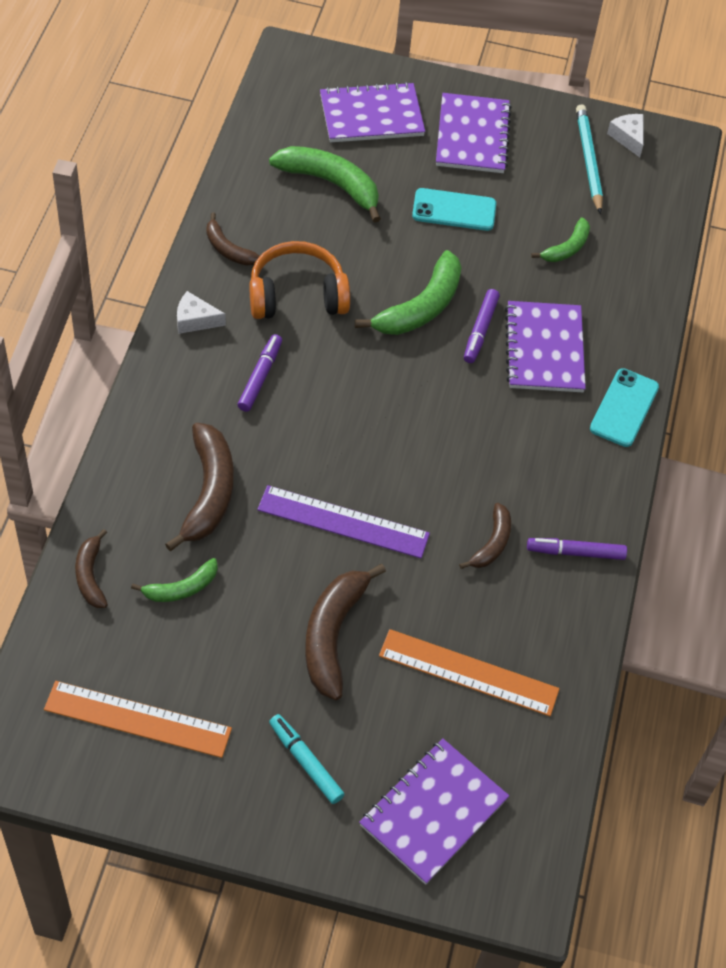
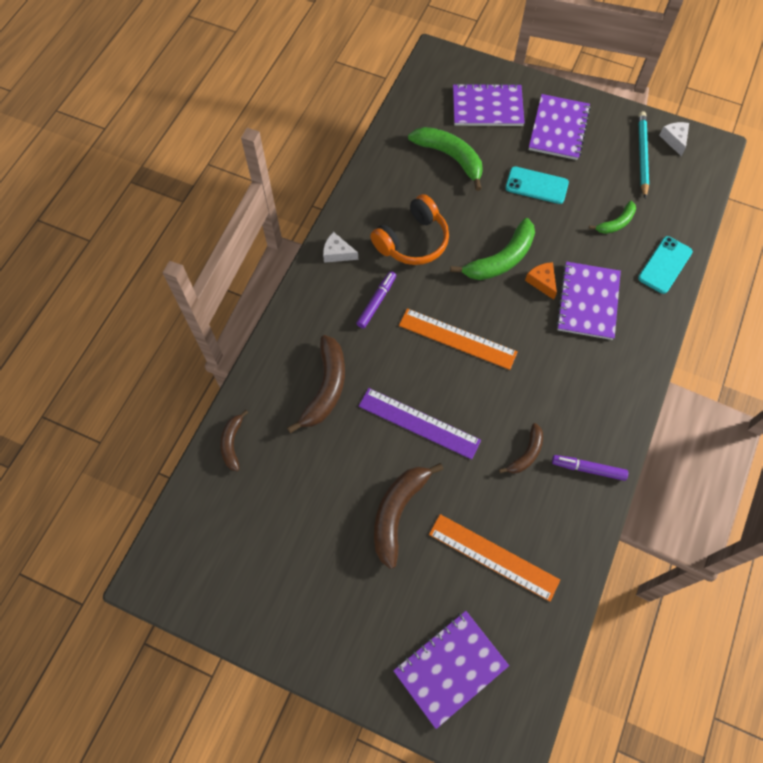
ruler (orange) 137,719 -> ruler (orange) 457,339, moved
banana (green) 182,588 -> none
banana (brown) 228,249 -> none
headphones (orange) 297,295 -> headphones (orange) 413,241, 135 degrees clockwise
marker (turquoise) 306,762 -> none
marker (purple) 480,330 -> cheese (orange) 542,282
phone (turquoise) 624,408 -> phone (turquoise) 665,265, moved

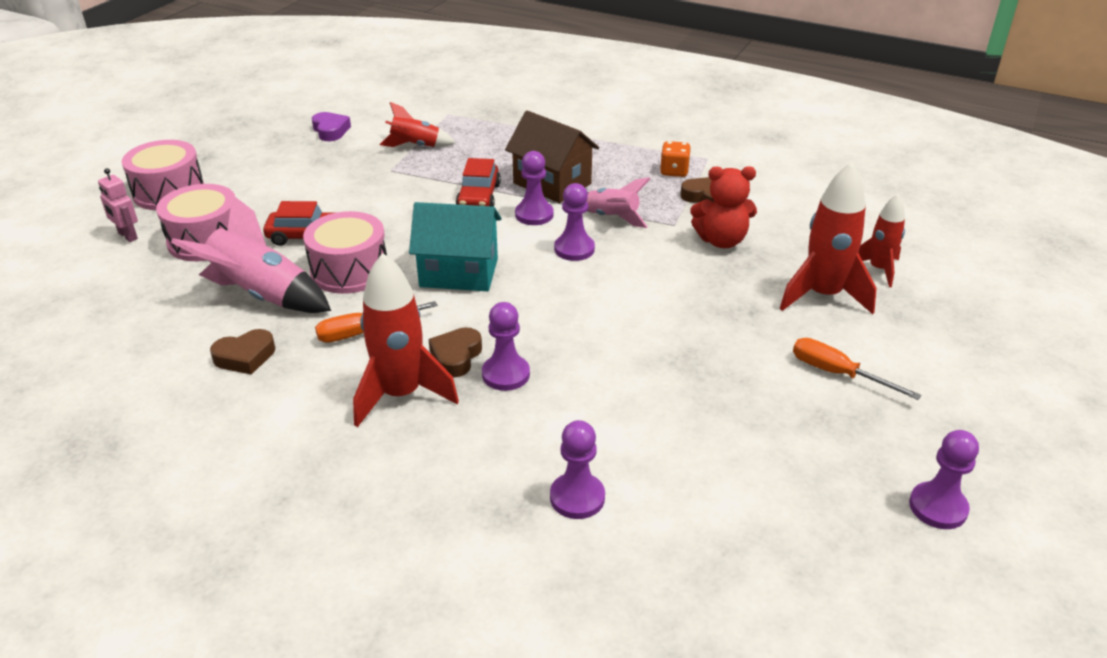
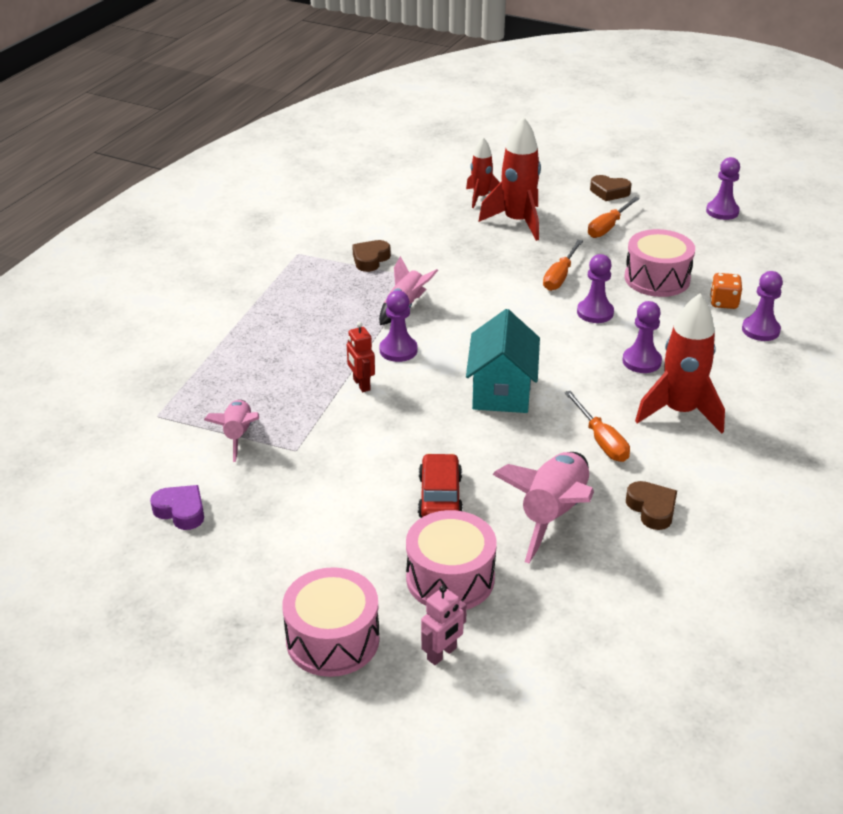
drum (pink) 349,270 -> drum (pink) 657,279, moved
heart (purple) 330,131 -> heart (purple) 181,511, 60 degrees clockwise
rocket (red) 415,146 -> rocket (pink) 238,435
heart (brown) 456,356 -> heart (brown) 609,192, moved
car (red) 479,197 -> robot (red) 361,384
house (brown) 552,183 -> none
pawn (purple) 574,249 -> pawn (purple) 595,312, moved
dice (orange) 674,171 -> dice (orange) 723,303, moved
teddy bear (red) 721,241 -> none
none -> screwdriver (orange) 560,276

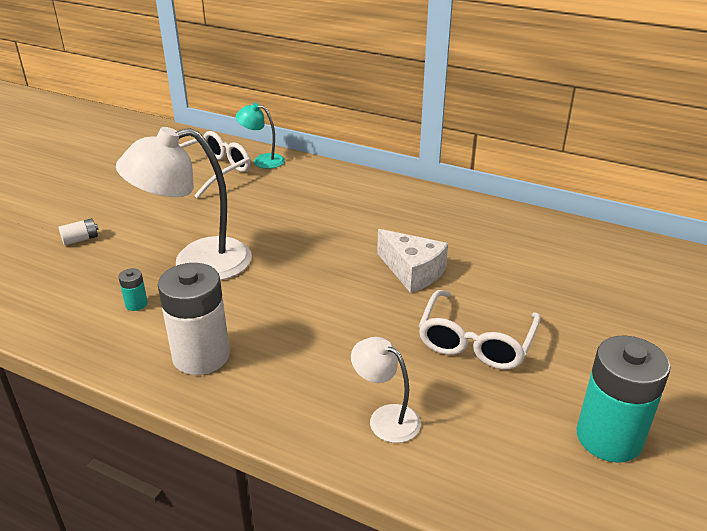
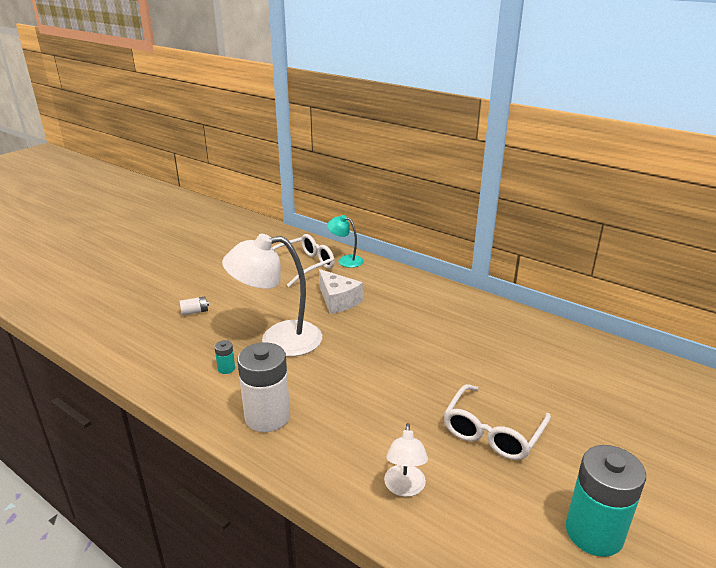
lamp (white) 385,418 -> lamp (white) 404,488, 135 degrees counterclockwise
cheese (white) 412,272 -> cheese (white) 338,301, moved

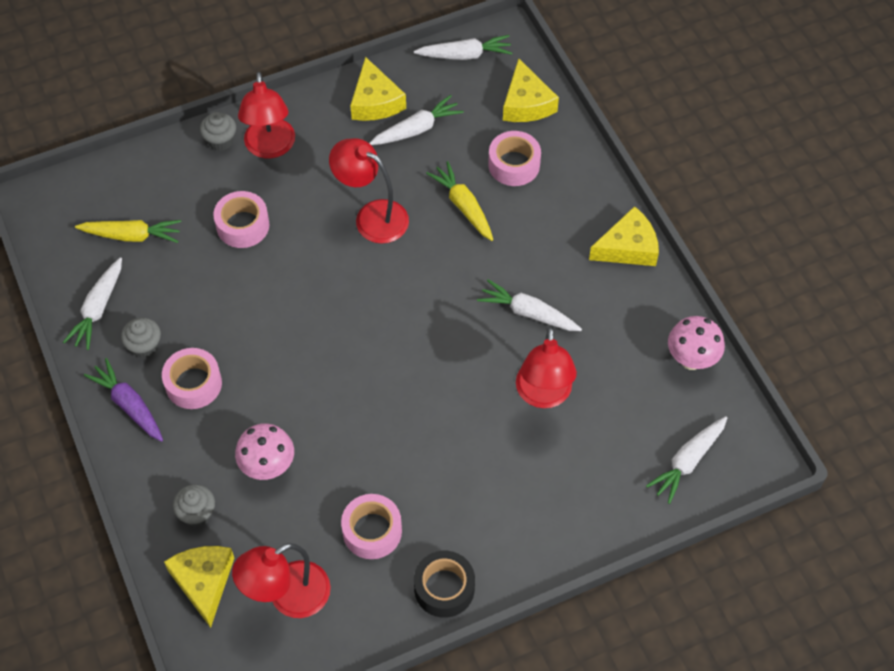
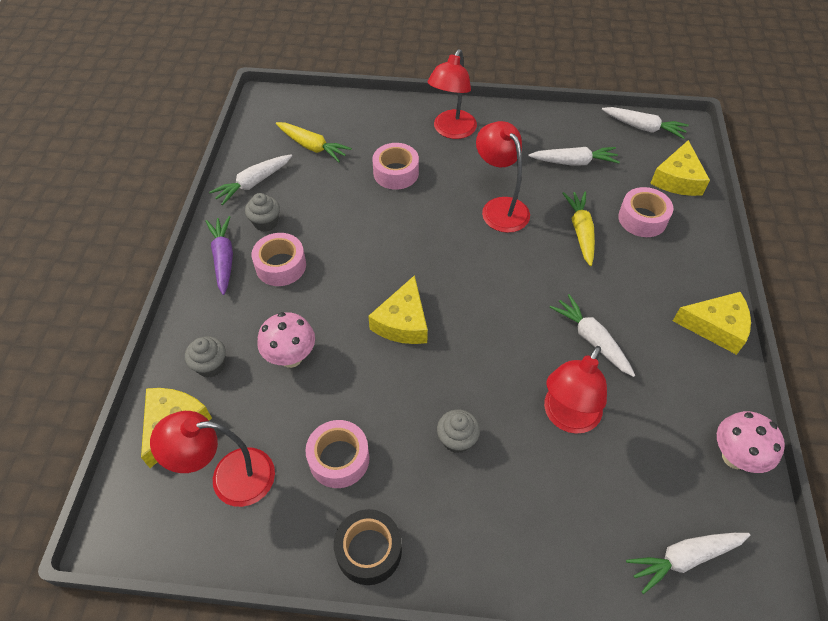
cupcake (grey) 220,141 -> cupcake (grey) 457,440, moved
cheese (yellow) 375,101 -> cheese (yellow) 402,322, moved

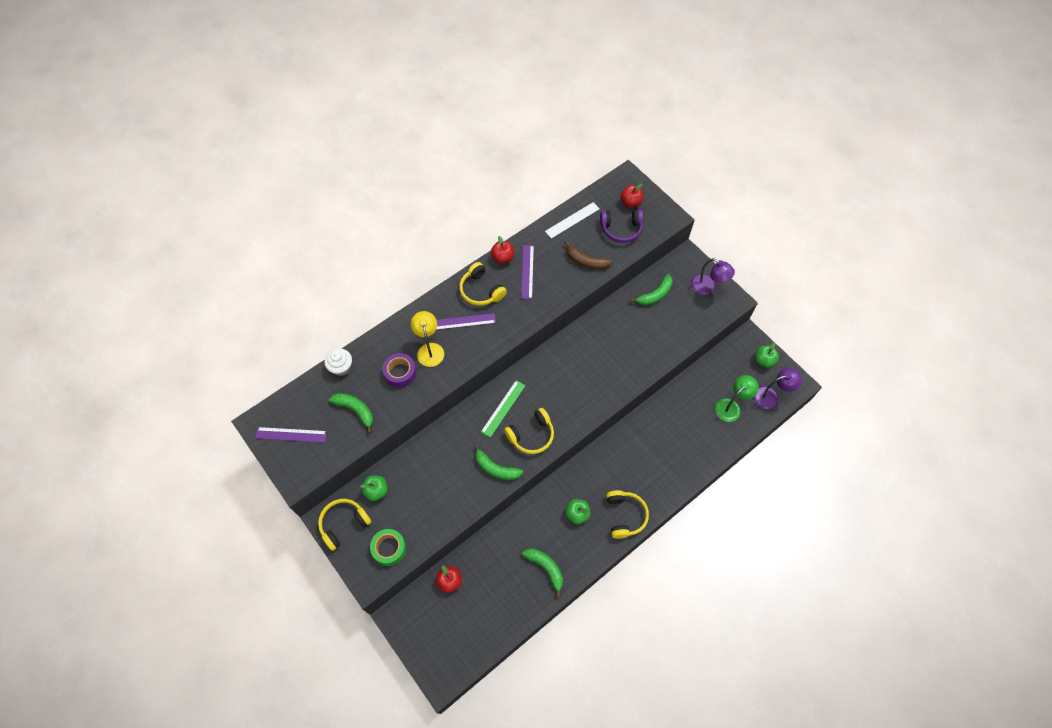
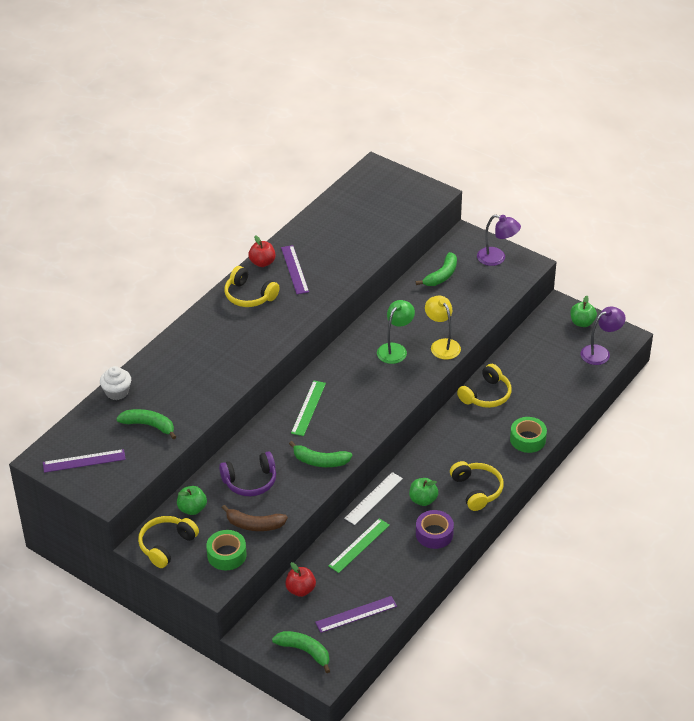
tape (purple) 400,373 -> tape (purple) 434,534, moved
lamp (yellow) 429,349 -> lamp (yellow) 442,345, moved
ruler (purple) 462,322 -> ruler (purple) 356,614, moved
headphones (yellow) 531,435 -> headphones (yellow) 486,395, moved
banana (green) 546,568 -> banana (green) 305,651, moved
ruler (white) 572,220 -> ruler (white) 373,498, moved
banana (brown) 586,261 -> banana (brown) 254,525, moved
headphones (purple) 621,229 -> headphones (purple) 250,481, moved
apple (red) 630,202 -> none
lamp (green) 731,406 -> lamp (green) 395,349, moved
none -> ruler (green) 359,545
none -> tape (green) 527,439

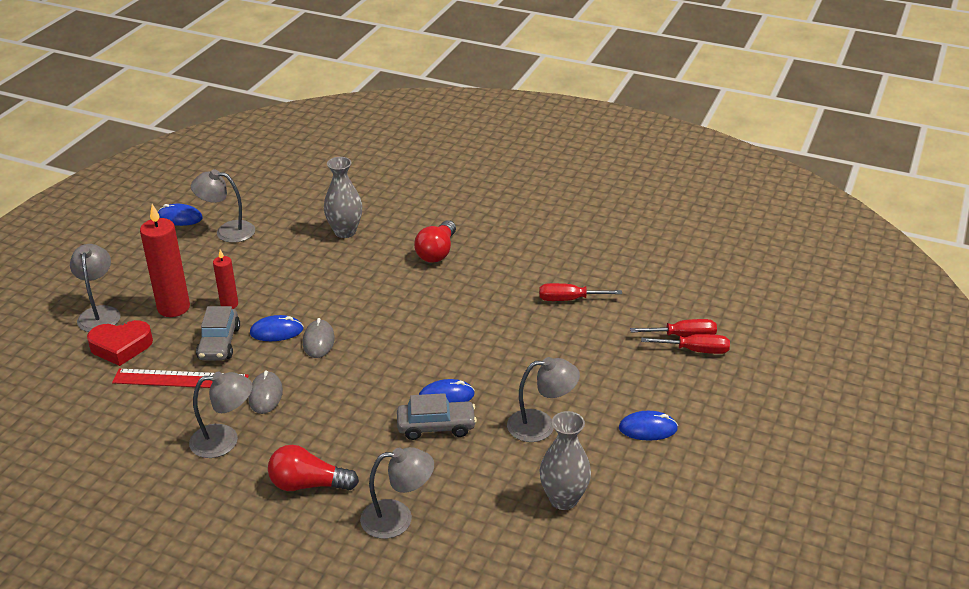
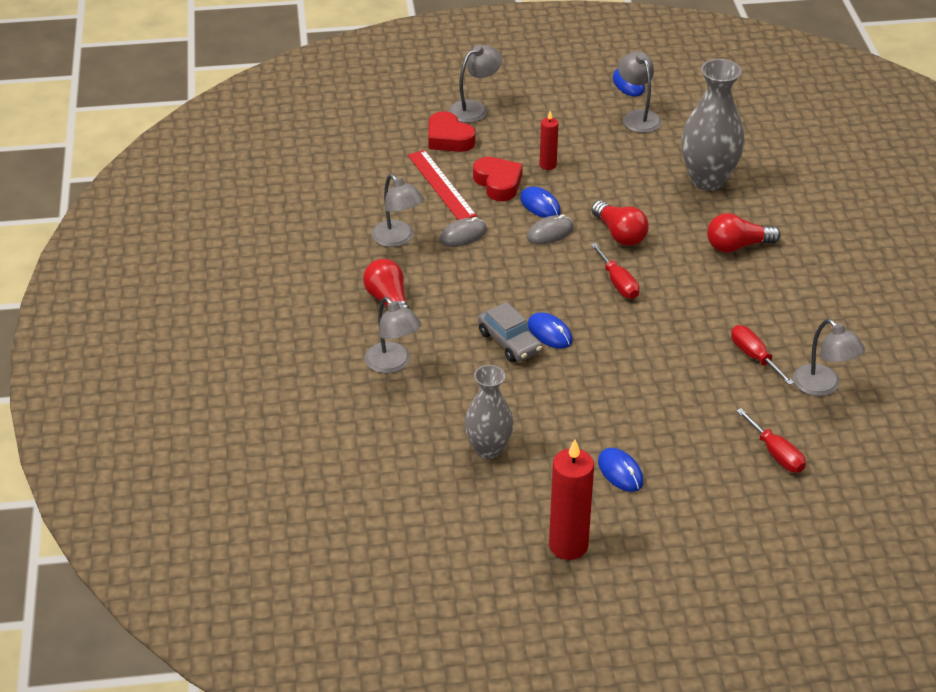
candle (red) 173,308 -> candle (red) 568,545, moved
car (grey) 219,343 -> heart (red) 498,183
vase (grey) 345,232 -> vase (grey) 708,180, x1.53
lamp (grey) 541,425 -> lamp (grey) 823,386, moved
screwdriver (red) 695,350 -> screwdriver (red) 618,283, moved
none -> light bulb (red) 620,234

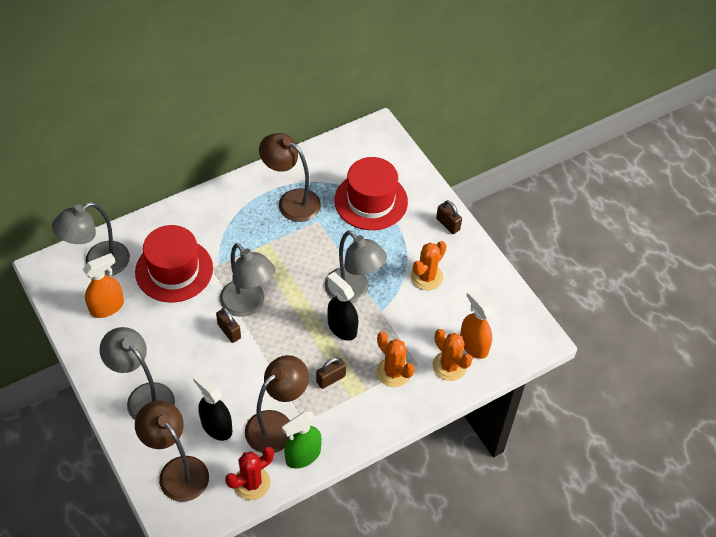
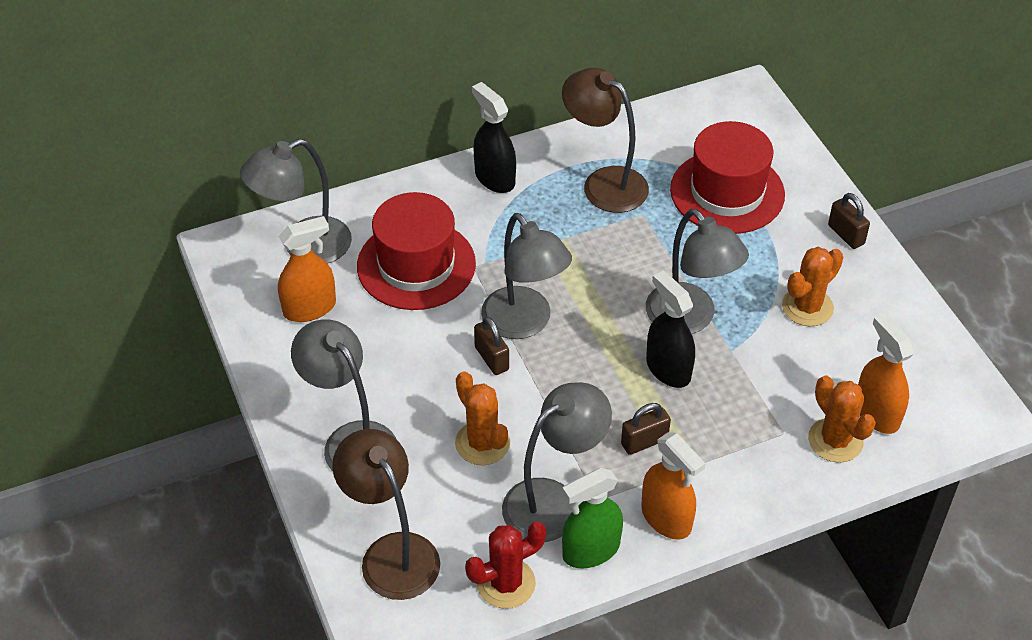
spray bottle (black) 216,426 -> spray bottle (black) 494,178, moved
lamp (brown) 277,425 -> lamp (grey) 553,501
cactus (orange) 393,372 -> cactus (orange) 482,443, moved
none -> spray bottle (orange) 666,518

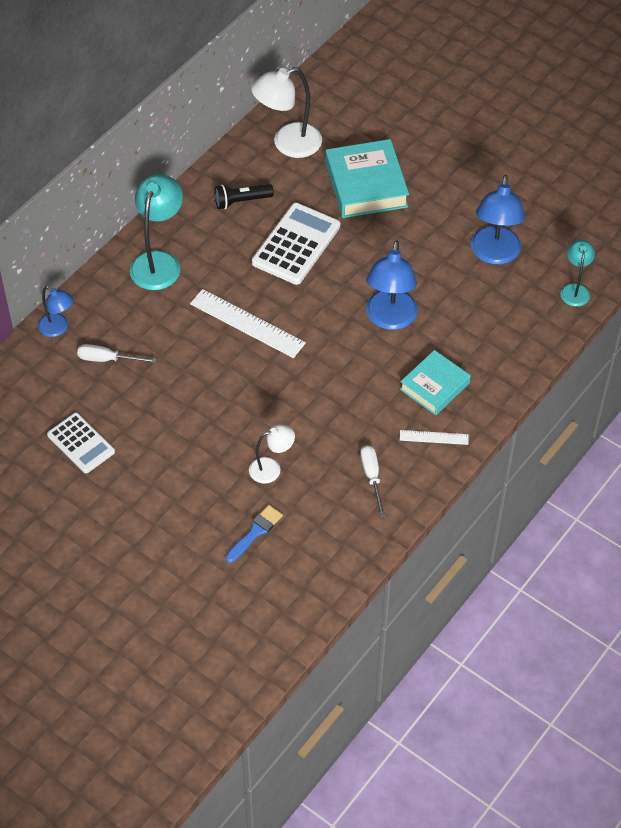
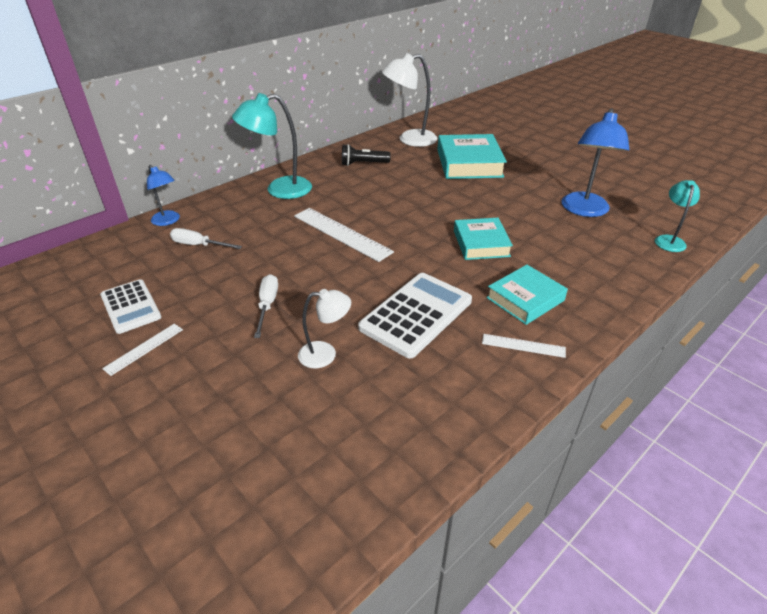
lamp (turquoise) 158,262 -> lamp (turquoise) 279,190, 135 degrees counterclockwise
brush (blue) 255,532 -> none
calculator (white) 296,244 -> calculator (white) 416,314, moved
screwdriver (white) 372,477 -> screwdriver (white) 267,305, moved
lamp (blue) 390,319 -> book (turquoise) 481,243
none -> ruler (white) 144,348

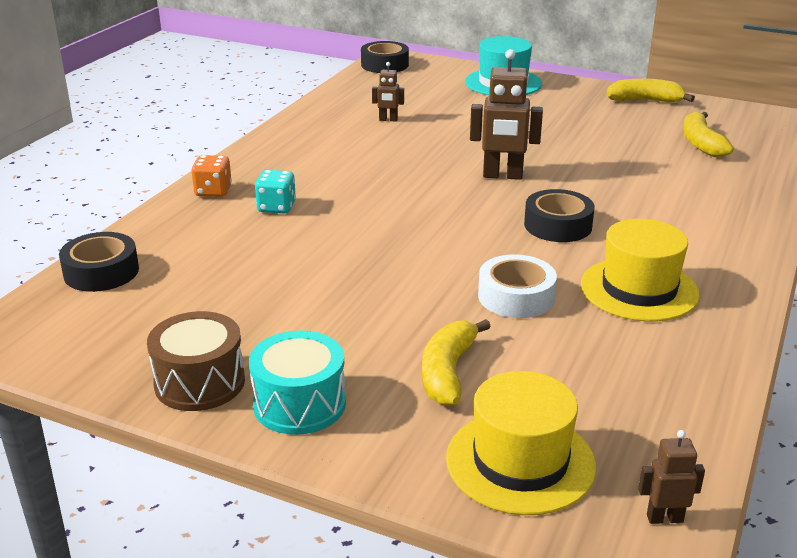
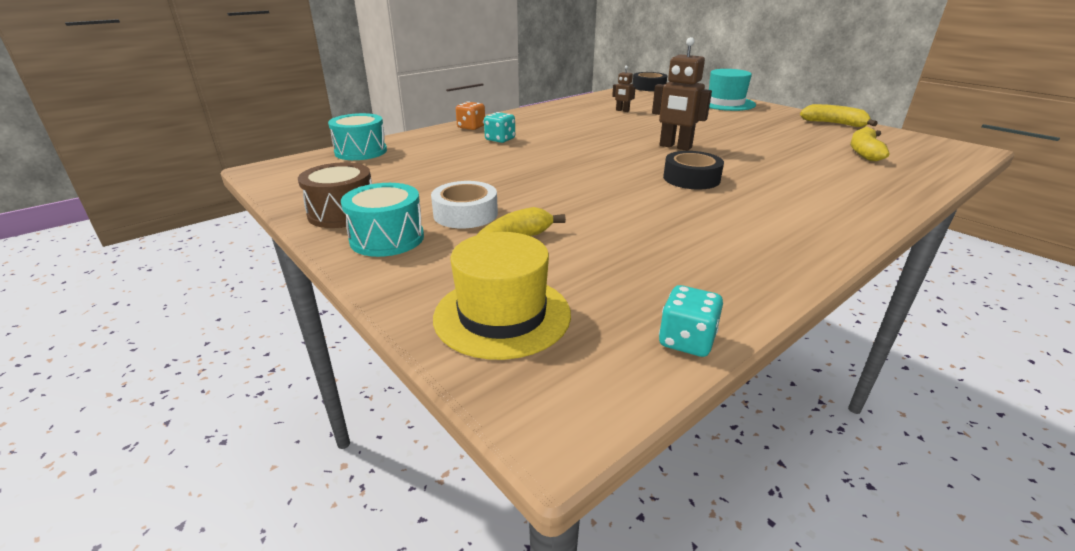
tape (black) 101,272 -> drum (turquoise) 361,151
tape (white) 516,297 -> tape (white) 465,214, moved
hat (yellow) 639,289 -> none
robot (brown) 664,518 -> none
none -> dice (turquoise) 686,341

